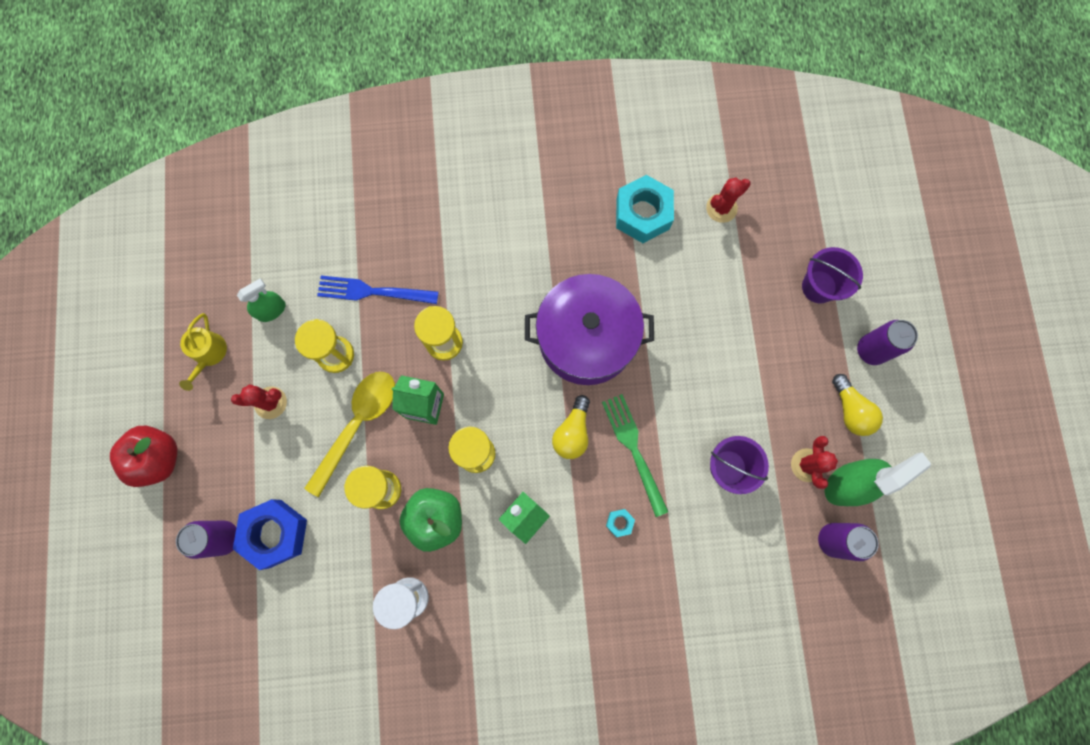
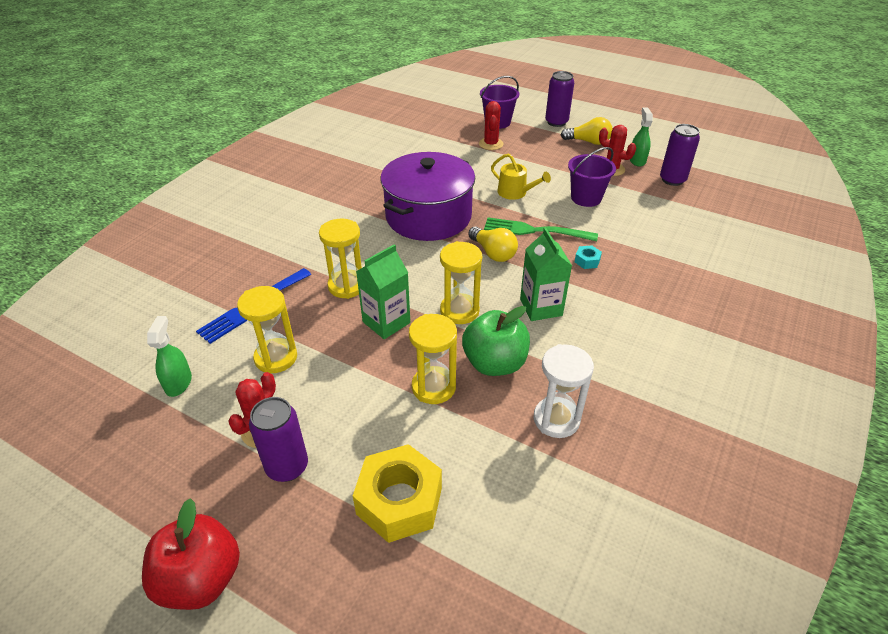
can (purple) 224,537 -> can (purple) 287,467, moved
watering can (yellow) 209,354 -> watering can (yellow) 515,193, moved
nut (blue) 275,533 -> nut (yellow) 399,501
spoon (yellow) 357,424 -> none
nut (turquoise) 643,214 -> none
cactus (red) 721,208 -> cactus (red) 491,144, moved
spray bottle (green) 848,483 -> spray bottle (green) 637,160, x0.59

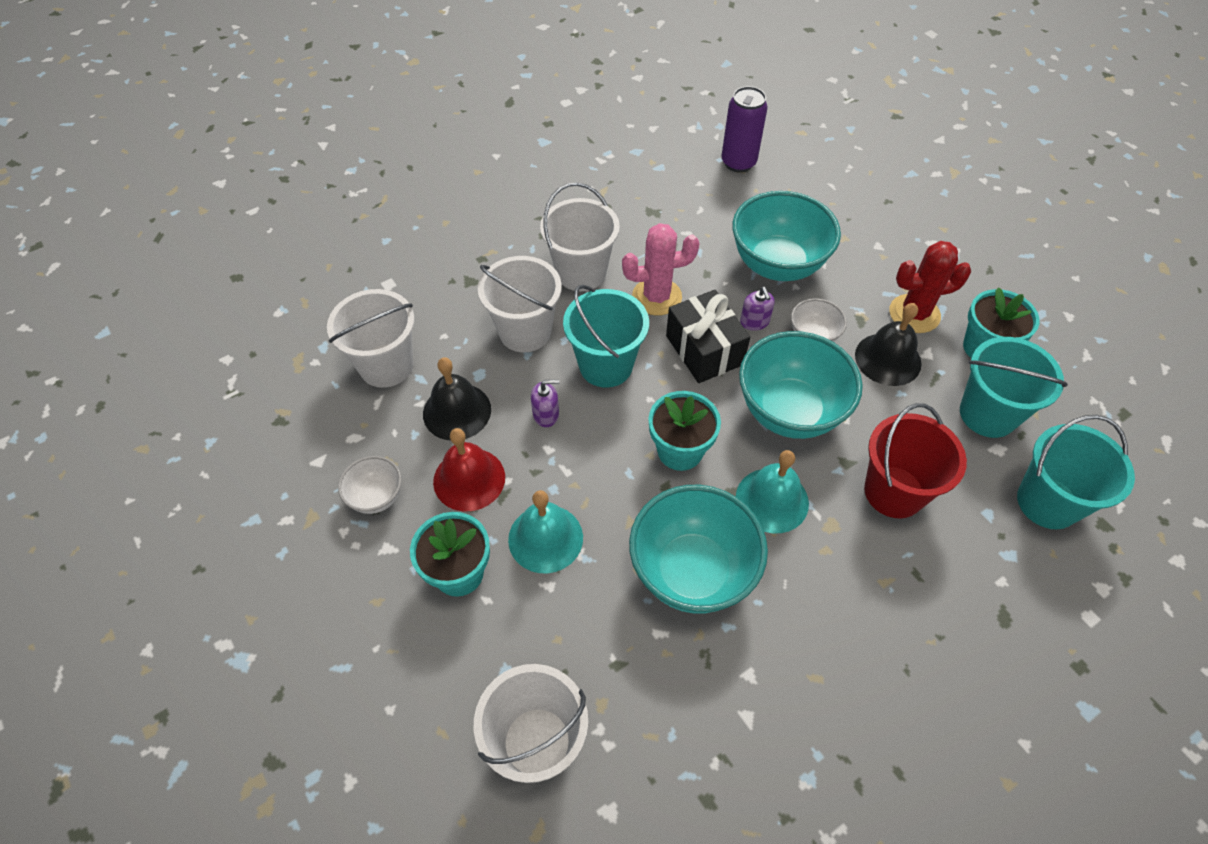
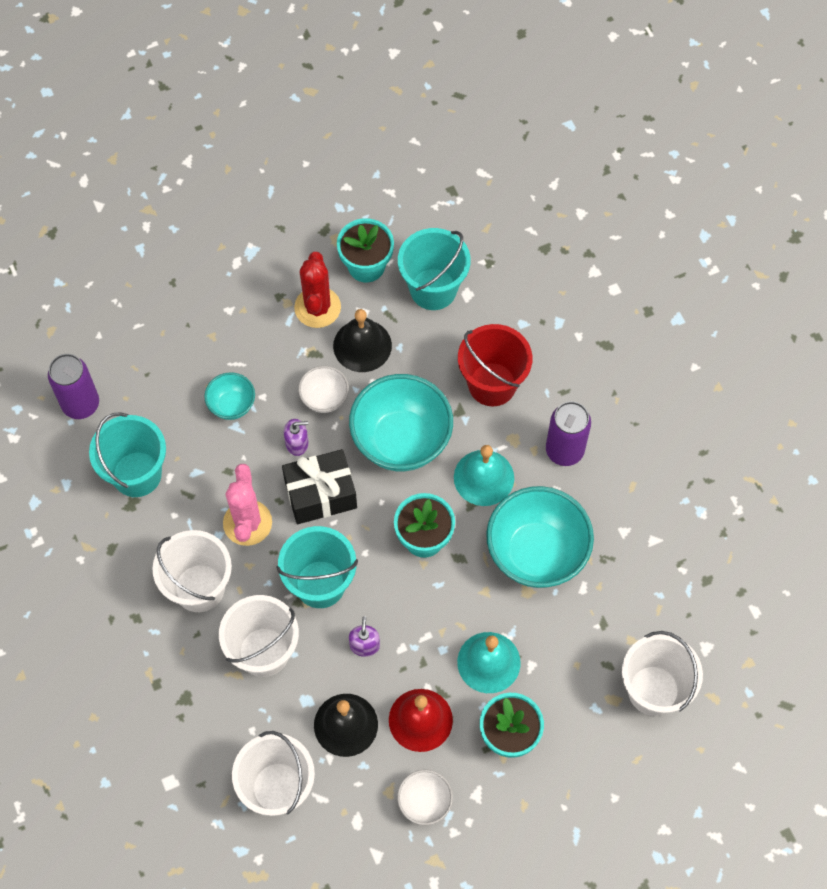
bowl (turquoise) 777,265 -> bowl (turquoise) 232,405, x0.50
bucket (turquoise) 1047,502 -> bucket (turquoise) 137,474, moved
none -> can (purple) 564,450

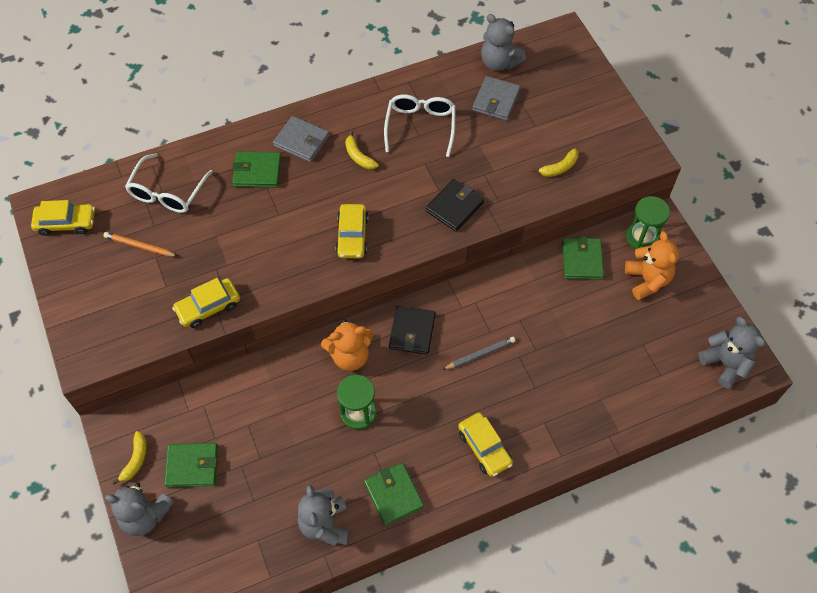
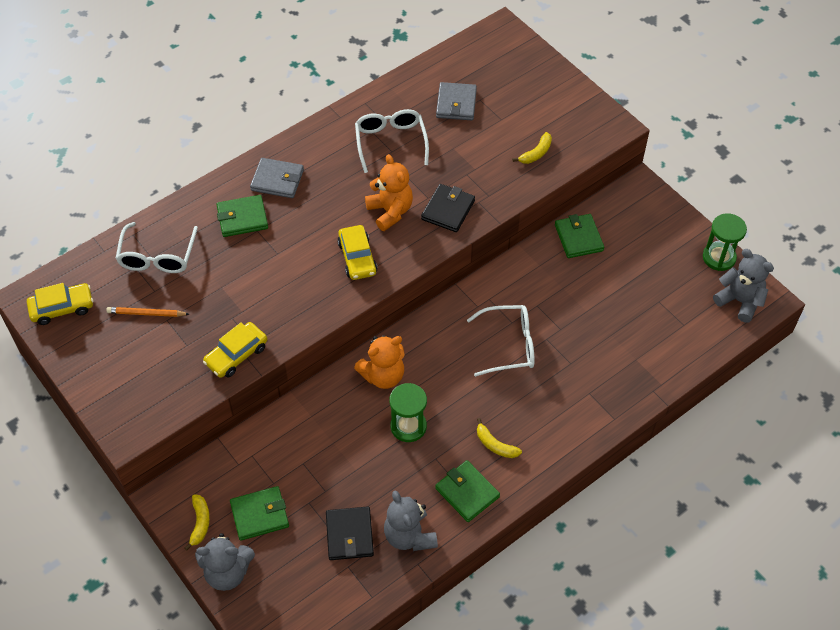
banana (yellow) 359,156 -> banana (yellow) 495,445, moved
wallet (black) 412,332 -> wallet (black) 349,535, moved
pencil (grey) 480,354 -> glasses (white) 509,345
car (yellow) 484,447 -> none
teddy bear (grey) 499,62 -> none
teddy bear (orange) 647,280 -> teddy bear (orange) 390,211, moved
hourglass (green) 642,237 -> hourglass (green) 719,257, moved

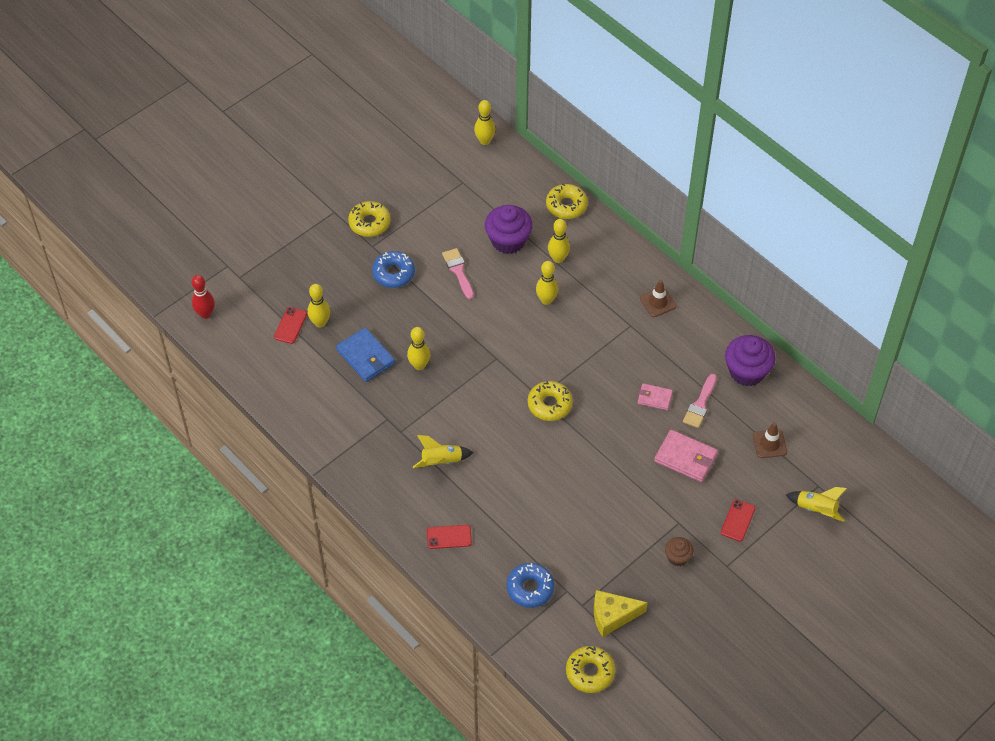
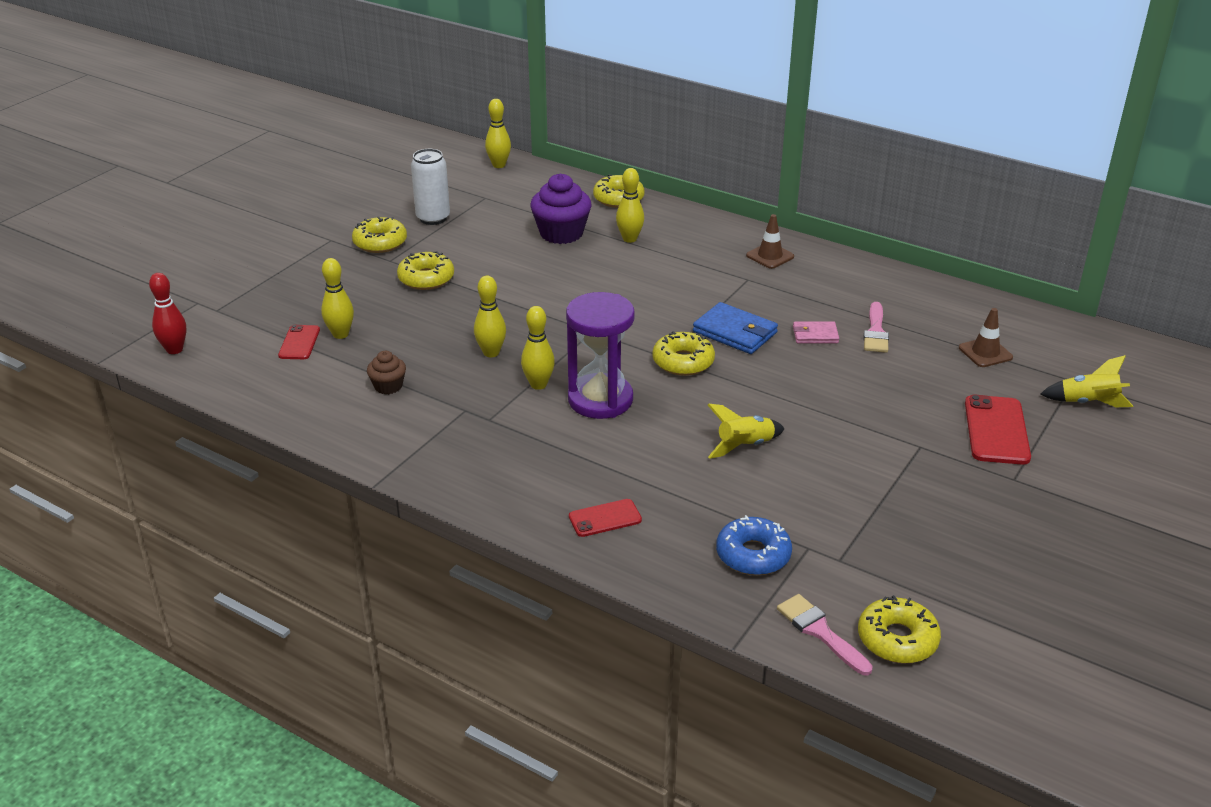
wallet (blue) 365,357 -> wallet (blue) 735,332, moved
donut (blue) 393,273 -> donut (yellow) 426,278
rocket (yellow) 441,461 -> rocket (yellow) 744,446, moved
brush (pink) 458,271 -> brush (pink) 820,632, moved
bowling pin (yellow) 546,300 -> bowling pin (yellow) 538,384, moved
cheese (yellow) 612,616 -> none
wallet (pink) 685,458 -> none
cupcake (brown) 678,557 -> cupcake (brown) 388,386, moved
phone (red) 738,520 -> phone (red) 996,430, x1.65
cupcake (purple) 747,371 -> none
none -> can (white) 433,218
none -> hourglass (purple) 600,400

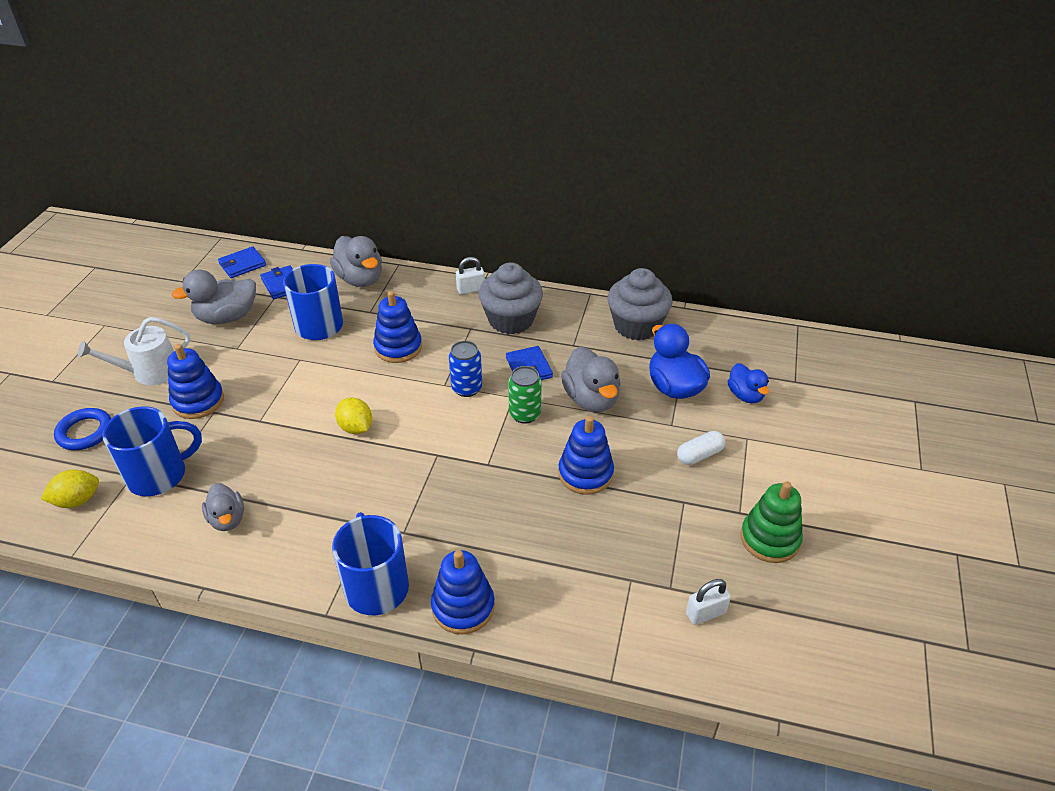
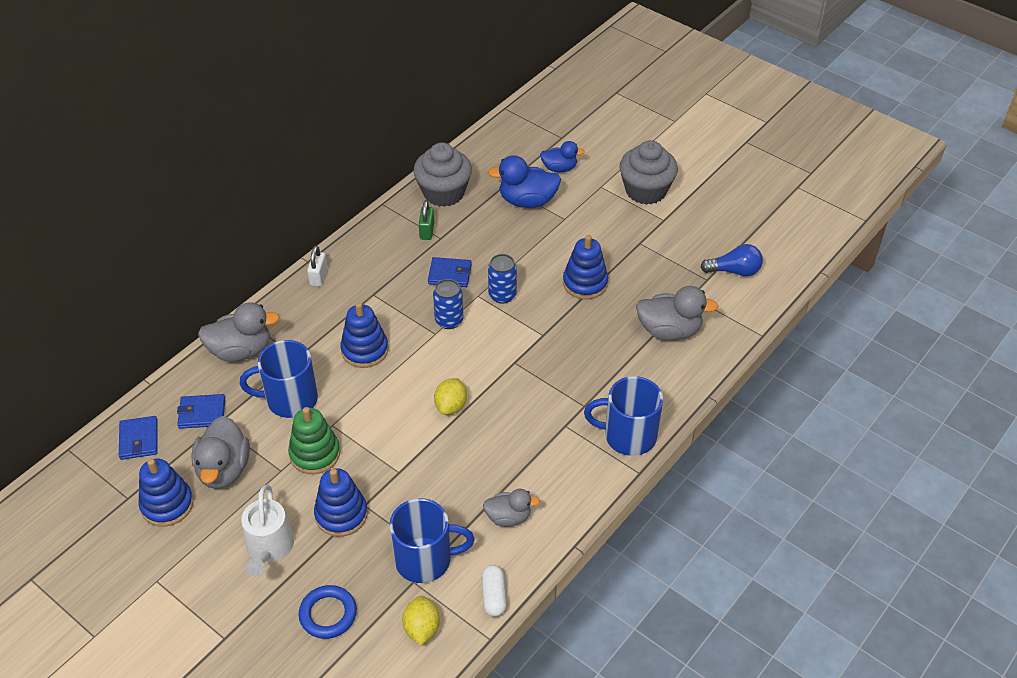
mug (blue) 159,475 -> mug (blue) 425,559, 90 degrees clockwise
lemon (yellow) 356,428 -> lemon (yellow) 451,406, 60 degrees counterclockwise
stacking toy (blue) 463,607 -> stacking toy (blue) 167,504, moved
cupcake (grey) 511,320 -> cupcake (grey) 645,190, moved
can (green) 525,414 -> can (blue) 502,295
duck (grey) 591,399 -> duck (grey) 669,330, moved
capsule (white) 699,455 -> capsule (white) 494,596, moved
padlock (white) 705,613 -> light bulb (blue) 734,271
stacking toy (green) 769,539 -> stacking toy (green) 315,454, moved
none -> padlock (green) 427,231

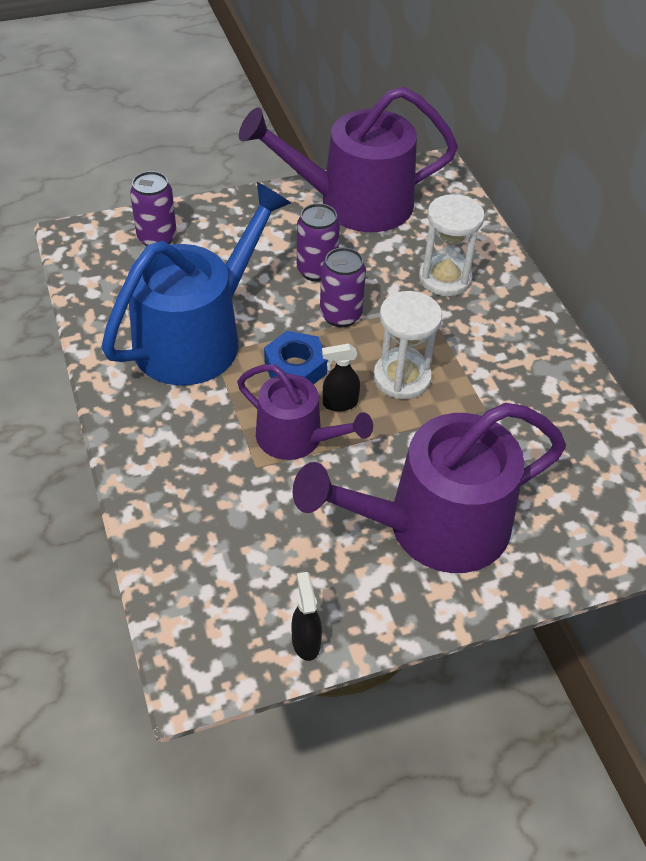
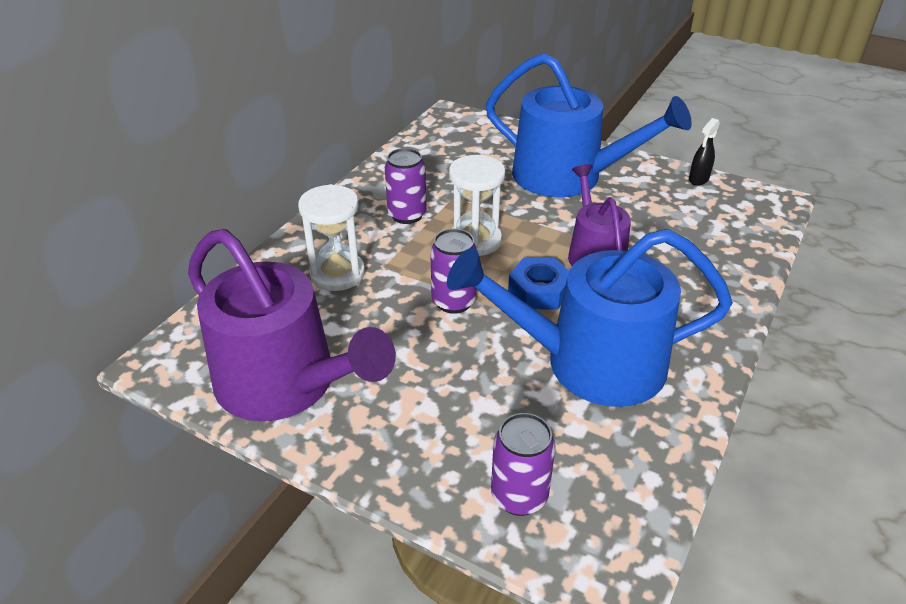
watering can (purple) 434,526 -> watering can (blue) 567,176
can (purple) 316,270 -> can (purple) 407,215, moved
spray bottle (black) 339,403 -> none

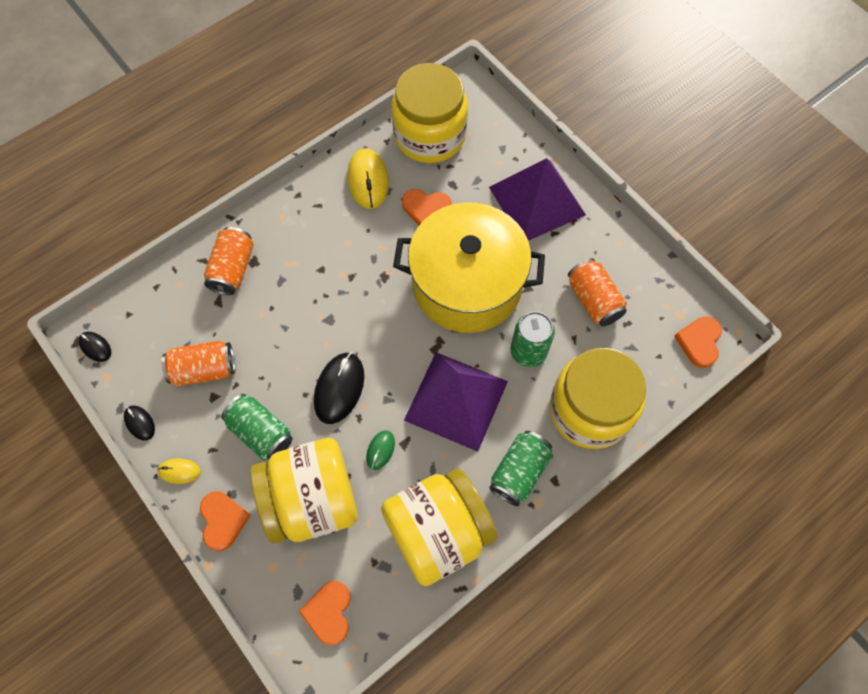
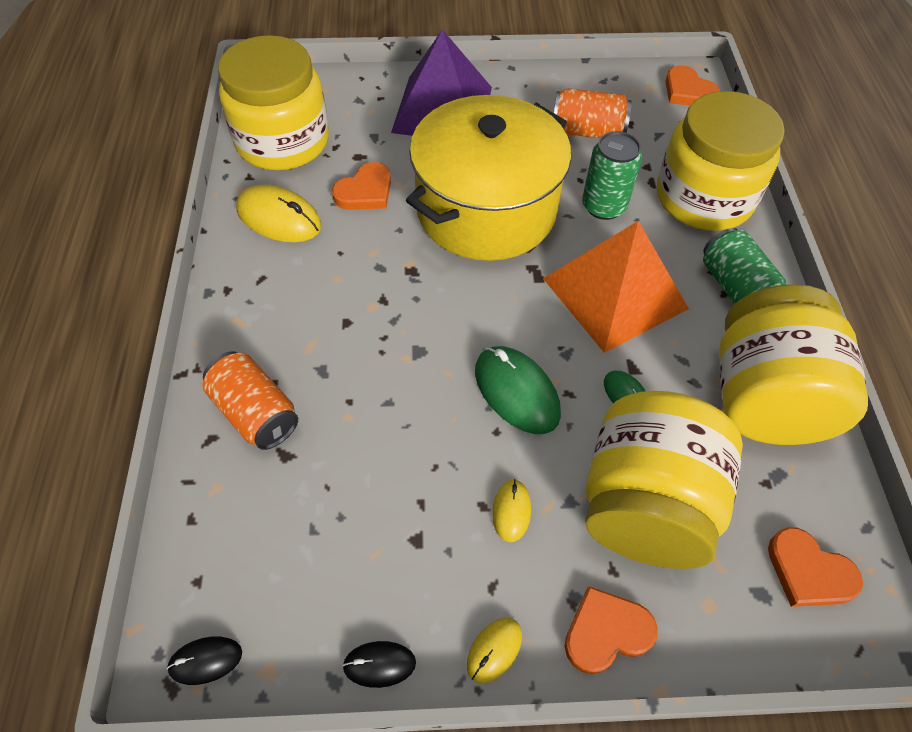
can (orange) 204,369 -> none
heart (orange) 223,520 -> heart (orange) 606,632, 45 degrees counterclockwise
can (green) 261,433 -> mouse (yellow) 511,511
mouse (black) 339,388 -> mouse (green) 516,392
pyramid (purple) 456,400 -> pyramid (orange) 614,293

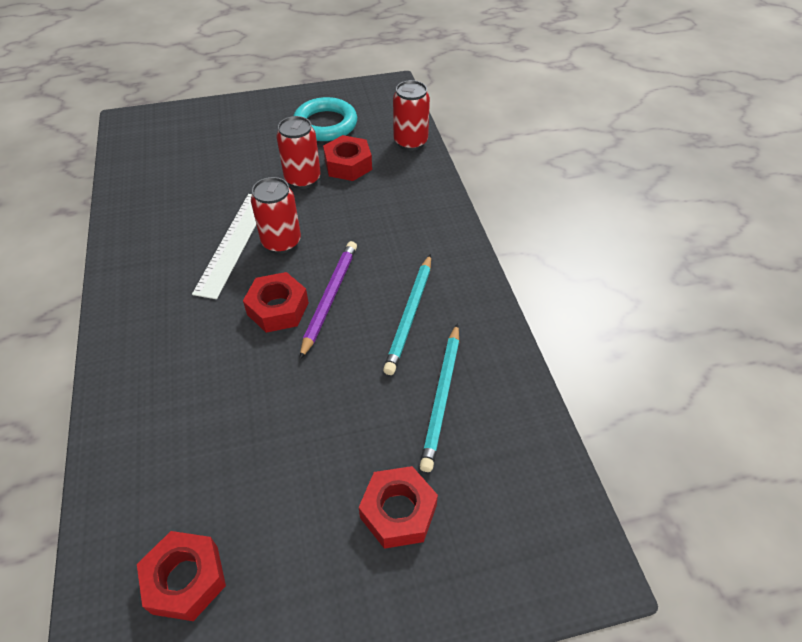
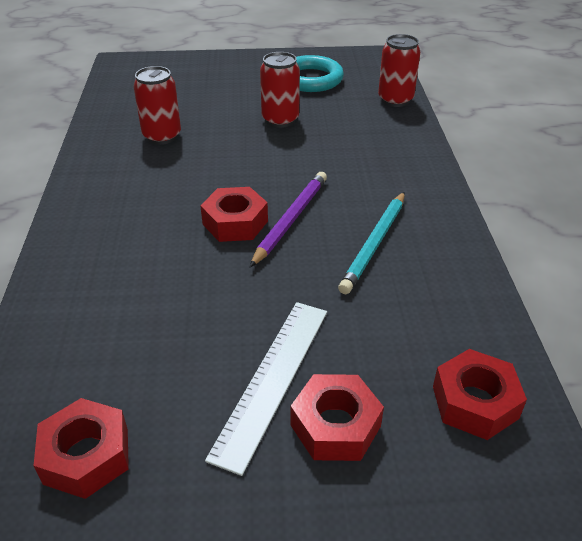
ruler (white) 234,243 -> ruler (white) 272,379, moved
can (red) 281,242 -> can (red) 162,136, moved
nut (red) 348,165 -> nut (red) 475,402, moved
pencil (turquoise) 441,397 -> none

